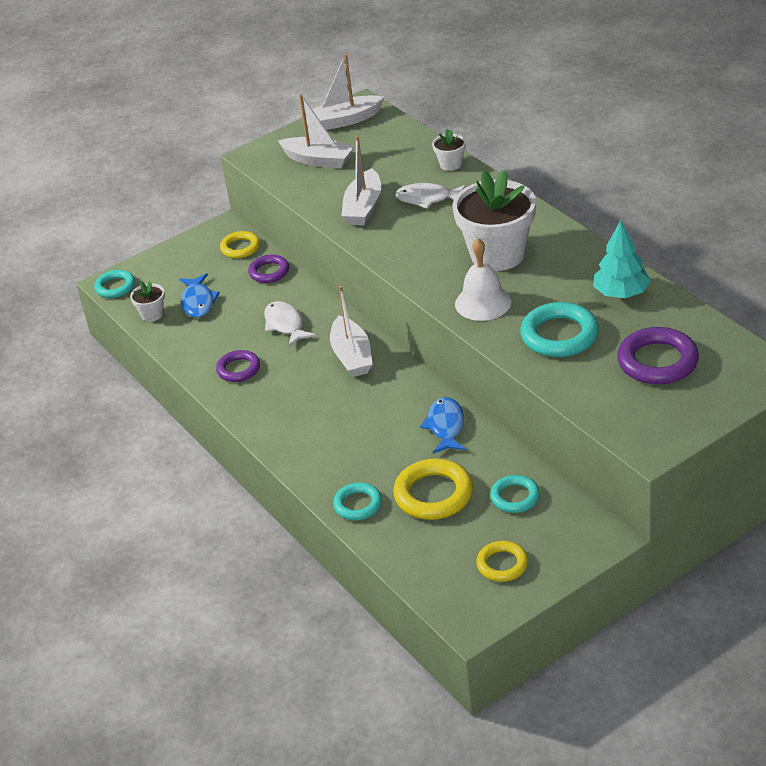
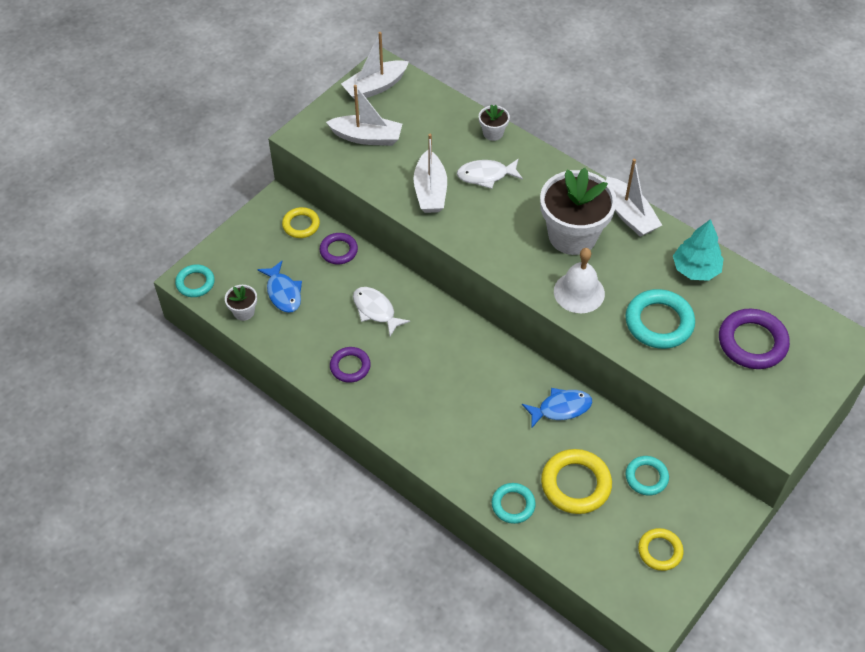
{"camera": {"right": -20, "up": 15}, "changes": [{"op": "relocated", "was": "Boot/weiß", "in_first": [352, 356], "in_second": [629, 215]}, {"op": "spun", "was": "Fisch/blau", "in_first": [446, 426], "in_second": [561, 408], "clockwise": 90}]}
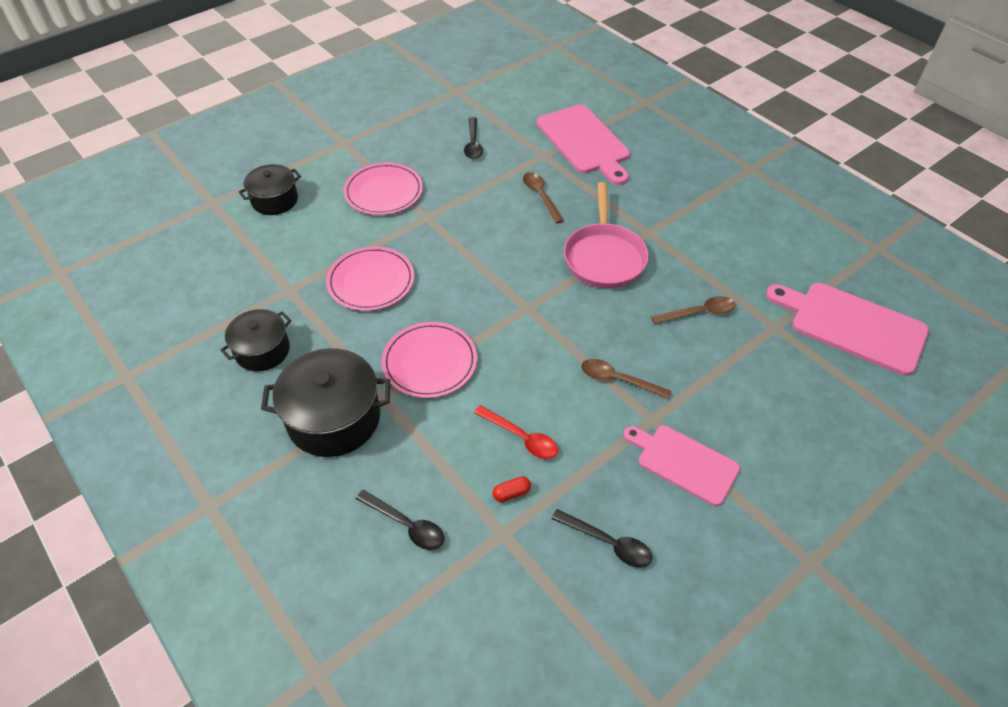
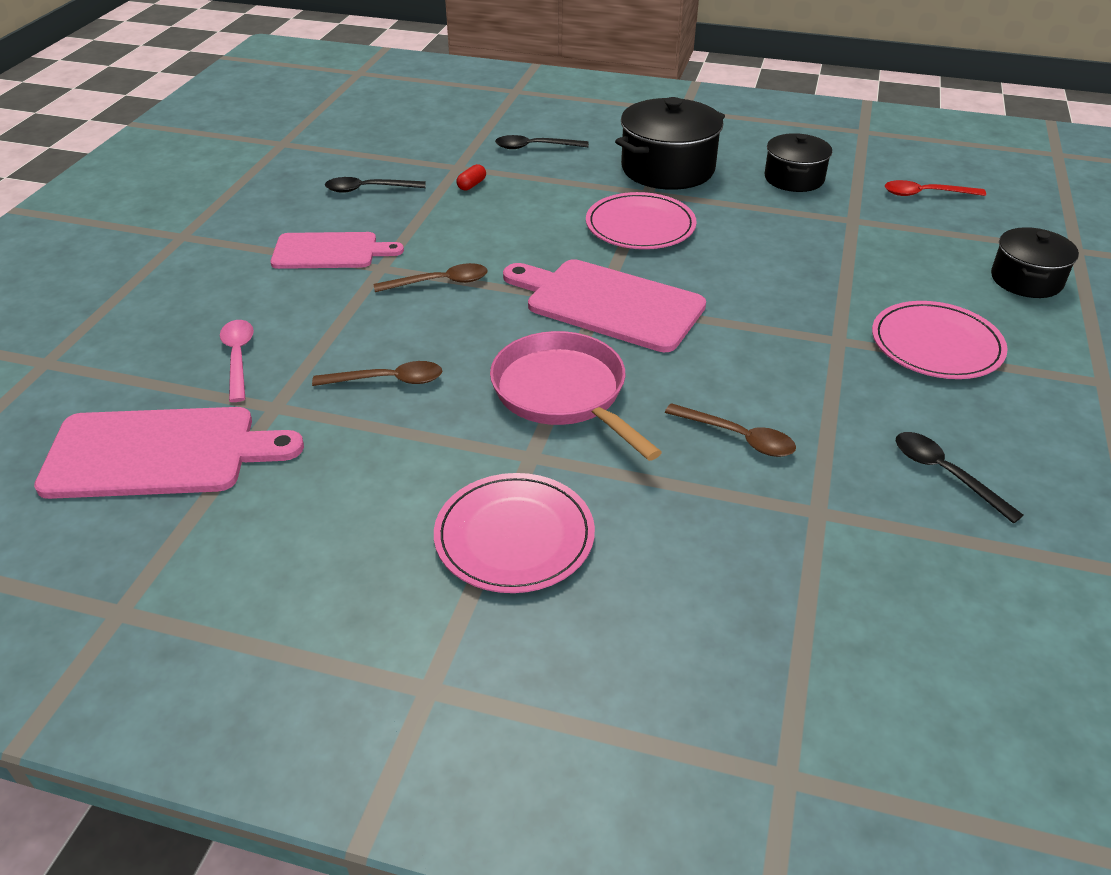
{"camera": {"right": 145, "up": -10}, "changes": [{"op": "relocated", "was": "Teller/rosa", "in_first": [371, 281], "in_second": [514, 536]}, {"op": "relocated", "was": "Löffel/rot", "in_first": [521, 437], "in_second": [926, 194]}, {"op": "relocated", "was": "Schneidebrett/rosa", "in_first": [584, 142], "in_second": [608, 303]}, {"op": "spun", "was": "Löffel/braun", "in_first": [698, 313], "in_second": [388, 380], "clockwise": -135}, {"op": "appeared", "now": "Löffel/rosa", "in_second": [238, 358]}]}
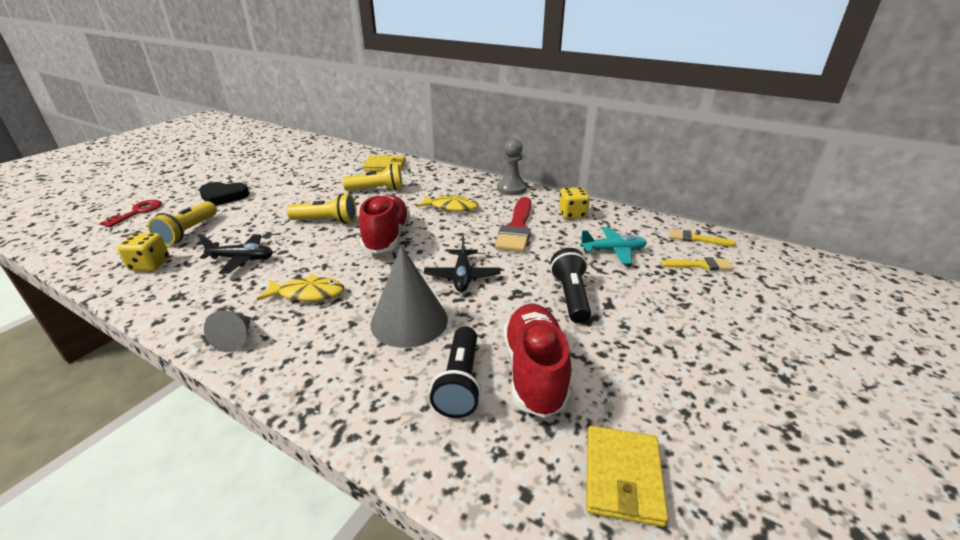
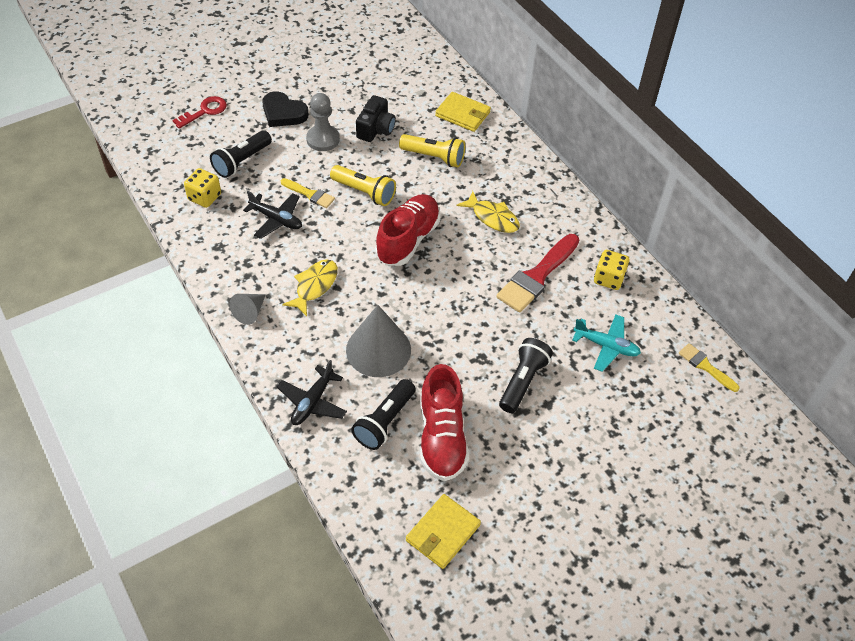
{"camera": {"right": 25, "up": 20}, "changes": [{"op": "colour", "was": "Taschenlampe/gelb", "now": "Taschenlampe/schwarz", "in_first": [188, 232], "in_second": [242, 161]}, {"op": "spun", "was": "Fisch/gelb", "in_first": [308, 294], "in_second": [315, 286], "clockwise": -90}, {"op": "relocated", "was": "Flugzeug/schwarz", "in_first": [462, 276], "in_second": [312, 402]}, {"op": "relocated", "was": "Bauer/grau", "in_first": [511, 189], "in_second": [323, 139]}, {"op": "spun", "was": "Schuh/rot", "in_first": [534, 371], "in_second": [442, 437], "clockwise": 150}, {"op": "relocated", "was": "Pinsel/gelb", "in_first": [700, 265], "in_second": [310, 194]}, {"op": "appeared", "now": "Kamera/schwarz", "in_second": [376, 129]}]}
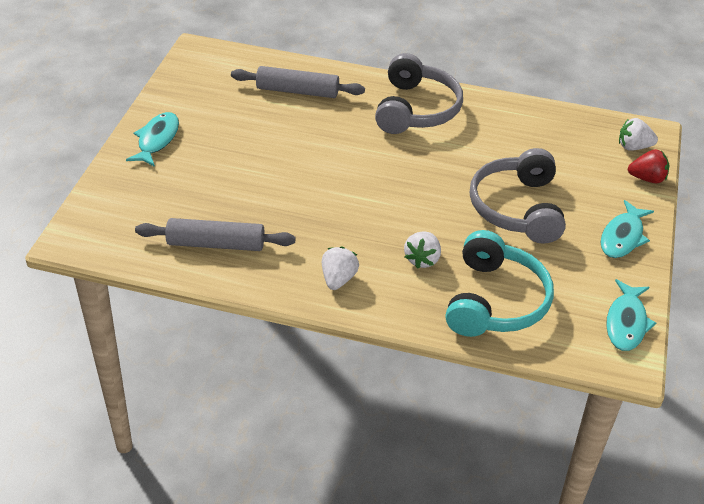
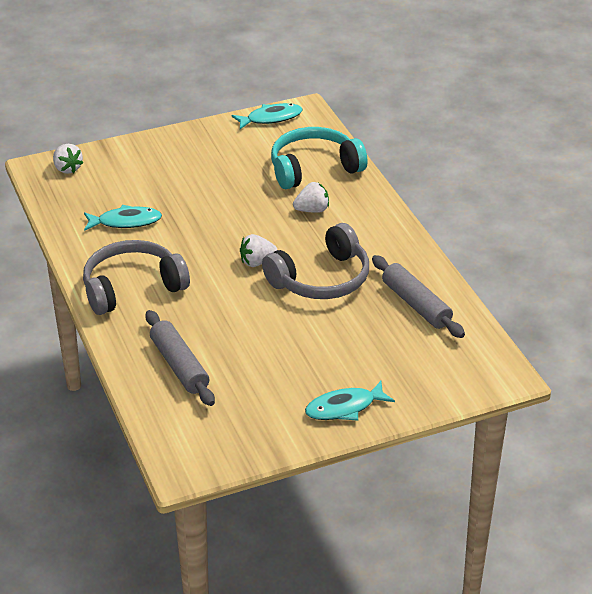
{"camera": {"right": -125, "up": -5}, "changes": [{"op": "relocated", "was": "Erdbeere/weiß", "in_first": [338, 279], "in_second": [257, 262]}, {"op": "relocated", "was": "Kopfhörer/grau", "in_first": [517, 208], "in_second": [321, 279]}, {"op": "relocated", "was": "Fisch/türkis", "in_first": [623, 237], "in_second": [125, 222]}, {"op": "missing", "was": "Erdbeere/rot", "in_first": [647, 178]}]}
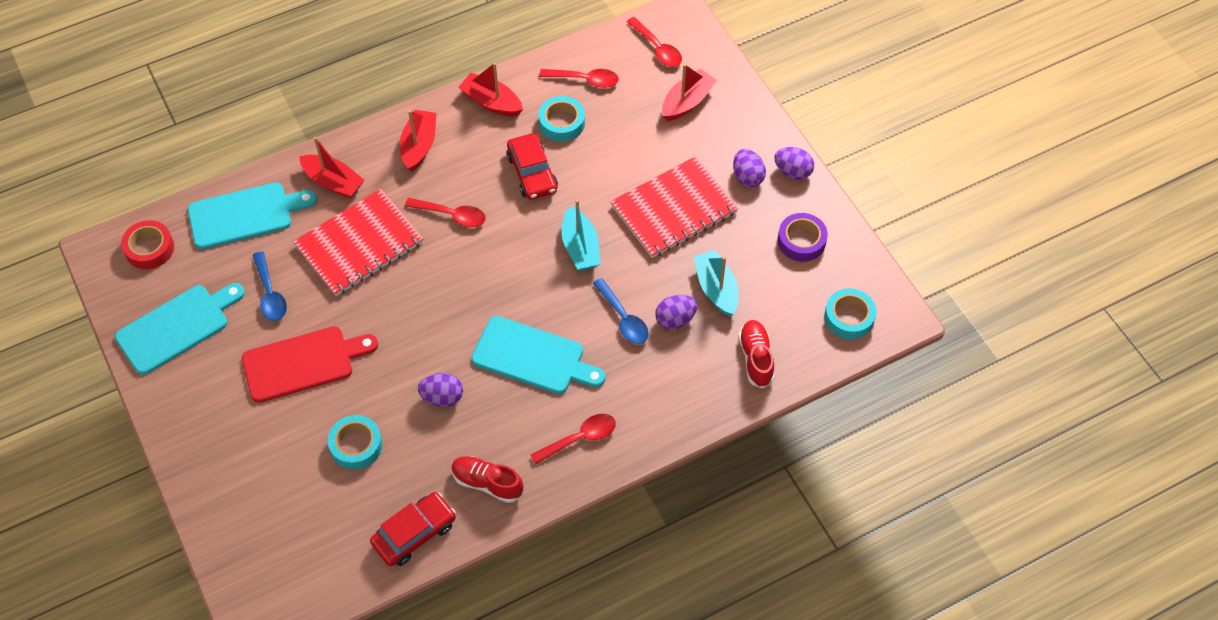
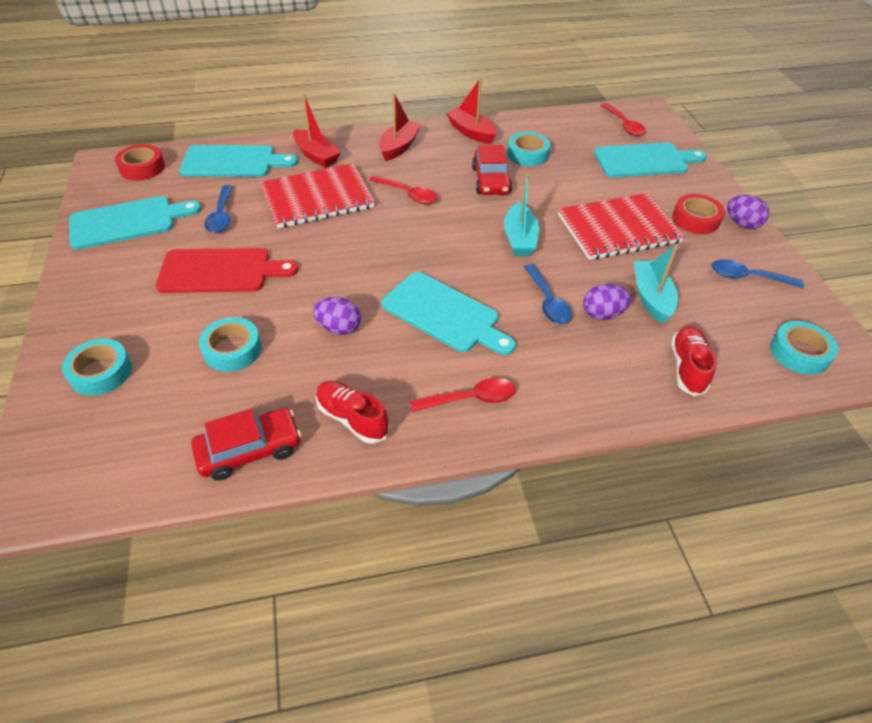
{"camera": {"right": 15, "up": -10}, "changes": [{"op": "missing", "was": "Löffel/rot", "in_first": [585, 80]}, {"op": "exchanged", "was": "Boot/rot", "now": "Schneidebrett/türkis", "in_first": [687, 102], "in_second": [644, 161]}, {"op": "exchanged", "was": "Ei/lila", "now": "Klebeband/rot", "in_first": [747, 177], "in_second": [695, 219]}, {"op": "exchanged", "was": "Klebeband/lila", "now": "Löffel/blau", "in_first": [801, 241], "in_second": [747, 277]}, {"op": "appeared", "now": "Klebeband/türkis", "in_second": [101, 372]}]}
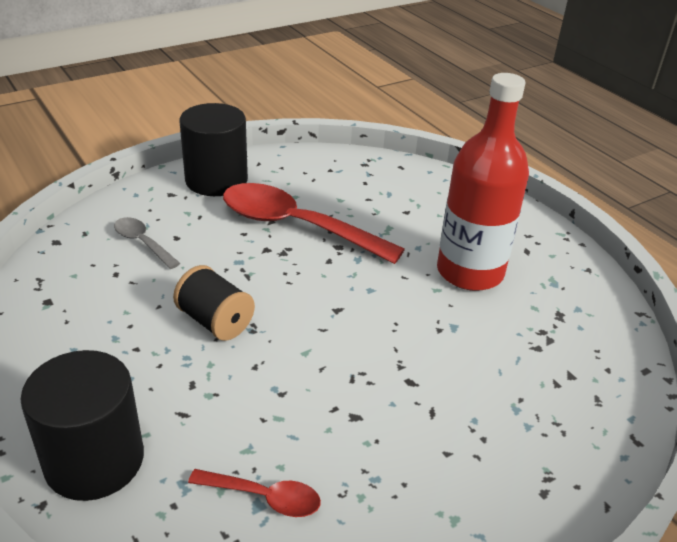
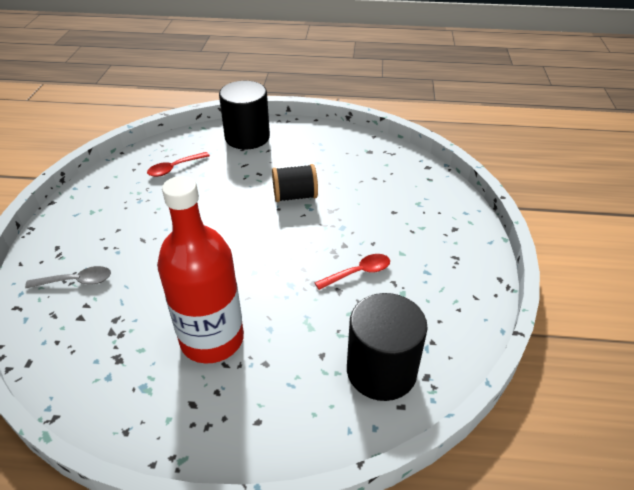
{"camera": {"right": 130, "up": 5}, "changes": [{"op": "relocated", "was": "Löffel/grau", "in_first": [142, 243], "in_second": [76, 281]}, {"op": "relocated", "was": "Vollzylinder/schwarz", "in_first": [216, 180], "in_second": [381, 370]}, {"op": "size", "was": "Löffel/rot", "in_first": [296, 226], "in_second": [358, 273], "ratio": 0.47}]}
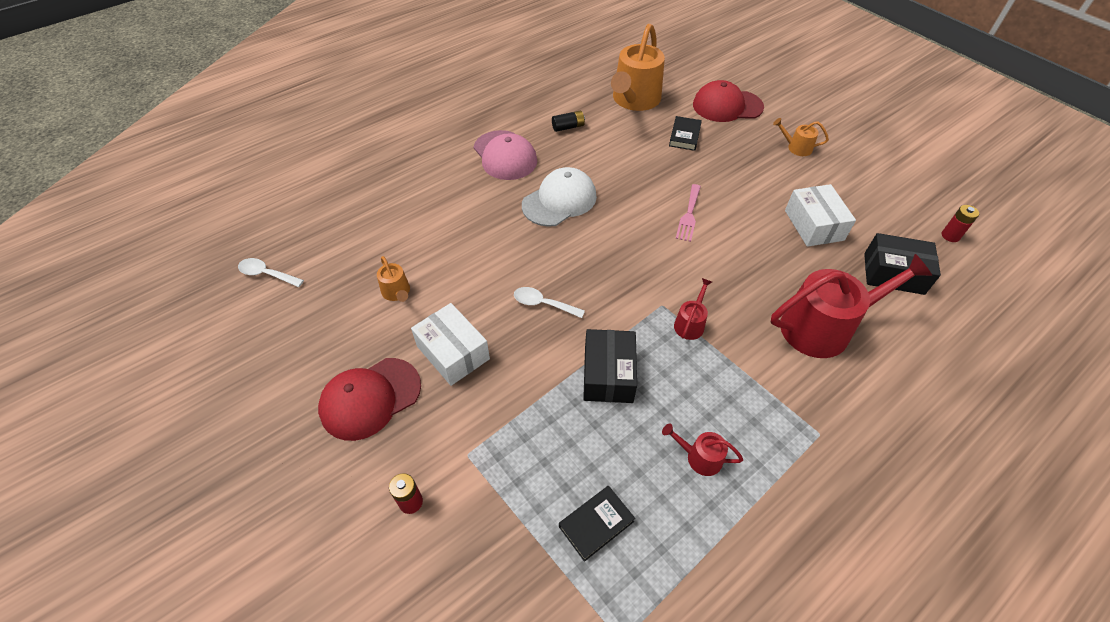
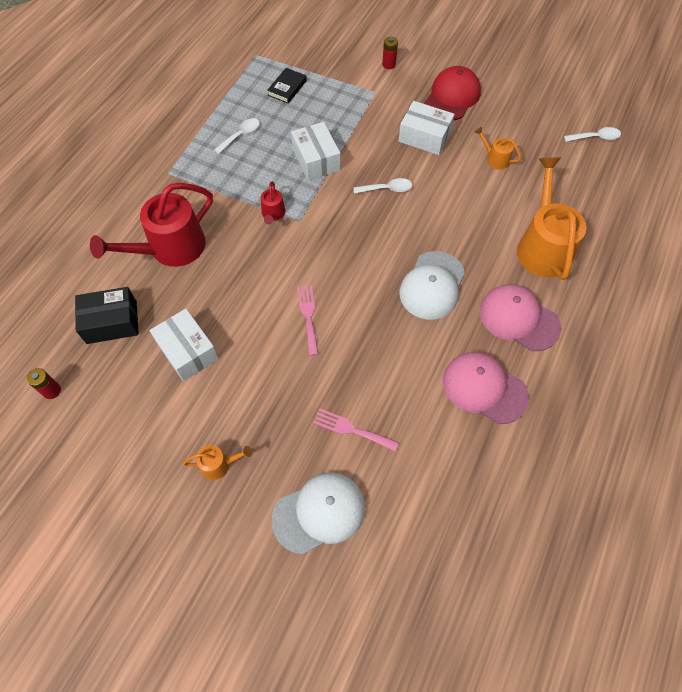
{"camera": {"right": 155, "up": 10}, "changes": [{"op": "exchanged", "was": "Batterie/schwarz", "now": "Kappe/rosa", "in_first": [568, 127], "in_second": [484, 388]}, {"op": "colour", "was": "Schachtel/schwarz", "now": "Schachtel/weiß", "in_first": [608, 374], "in_second": [316, 160]}, {"op": "relocated", "was": "Gießkanne/orange", "in_first": [634, 100], "in_second": [543, 247]}, {"op": "exchanged", "was": "Gießkanne/rot", "now": "Löffel/weiß", "in_first": [699, 457], "in_second": [241, 135]}, {"op": "exchanged", "was": "Buch/schwarz", "now": "Gabel/rosa", "in_first": [684, 136], "in_second": [351, 429]}, {"op": "colour", "was": "Kappe/rot", "now": "Kappe/weiß", "in_first": [727, 106], "in_second": [319, 513]}]}
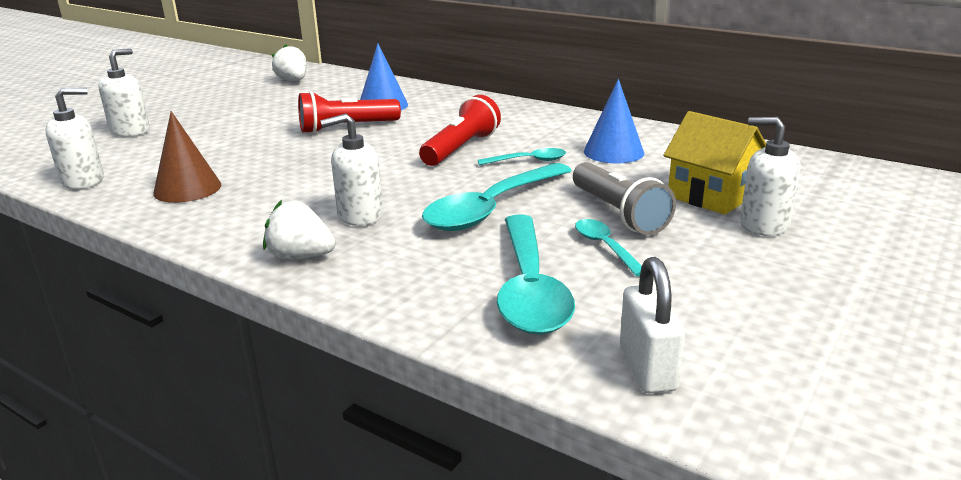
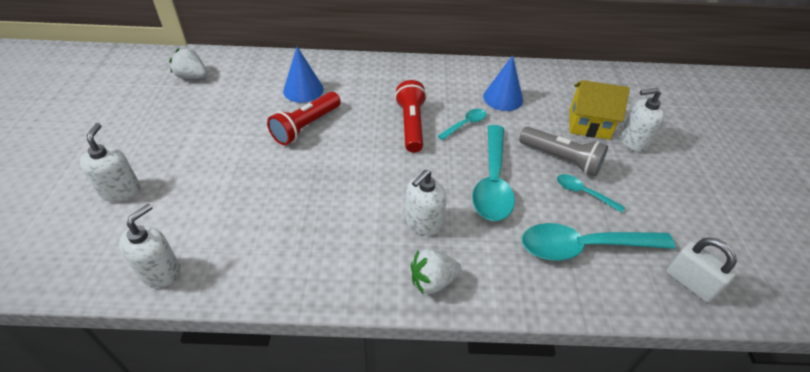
{"camera": {"right": -35, "up": 20}, "changes": [{"op": "missing", "was": "Kegel/braun", "in_first": [187, 189]}, {"op": "spun", "was": "Löffel/türkis", "in_first": [530, 288], "in_second": [584, 247], "clockwise": 120}]}
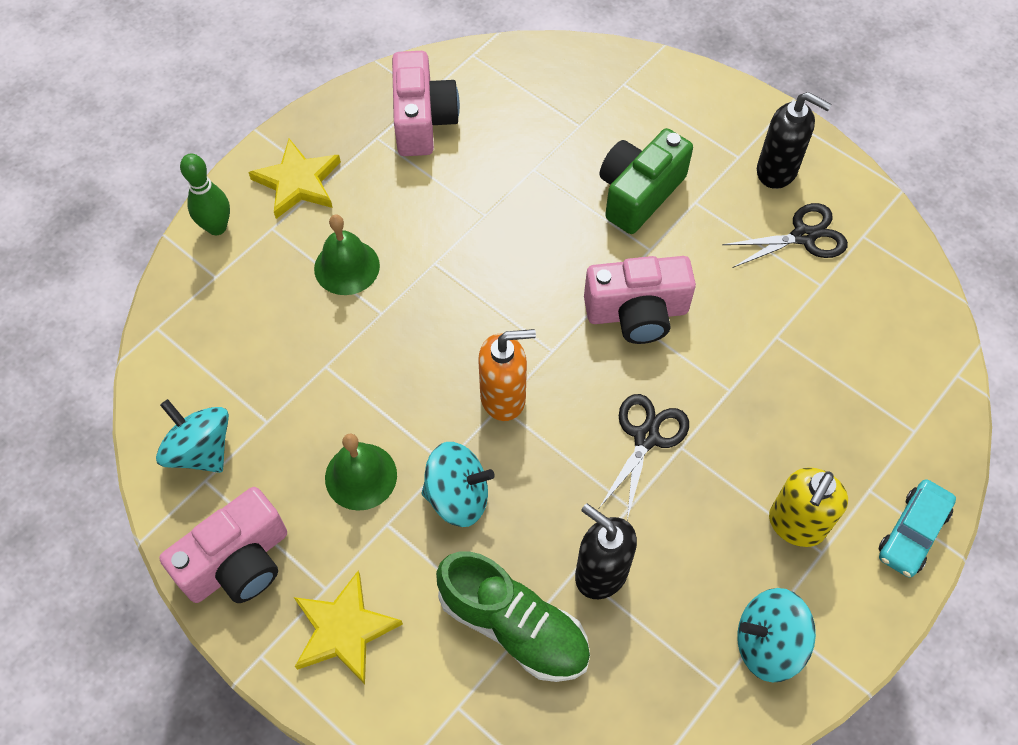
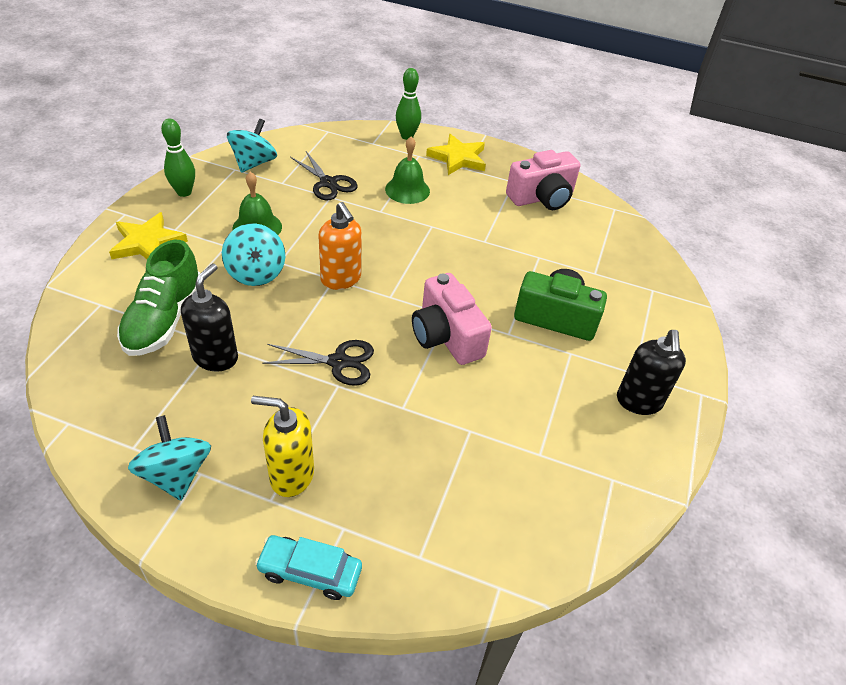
{"camera": {"right": 65, "up": -15}, "changes": [{"op": "exchanged", "was": "Kamera/rosa", "now": "Bowlingkegel/grün", "in_first": [238, 562], "in_second": [184, 192]}, {"op": "relocated", "was": "Schere/schwarz", "in_first": [803, 236], "in_second": [328, 183]}]}
